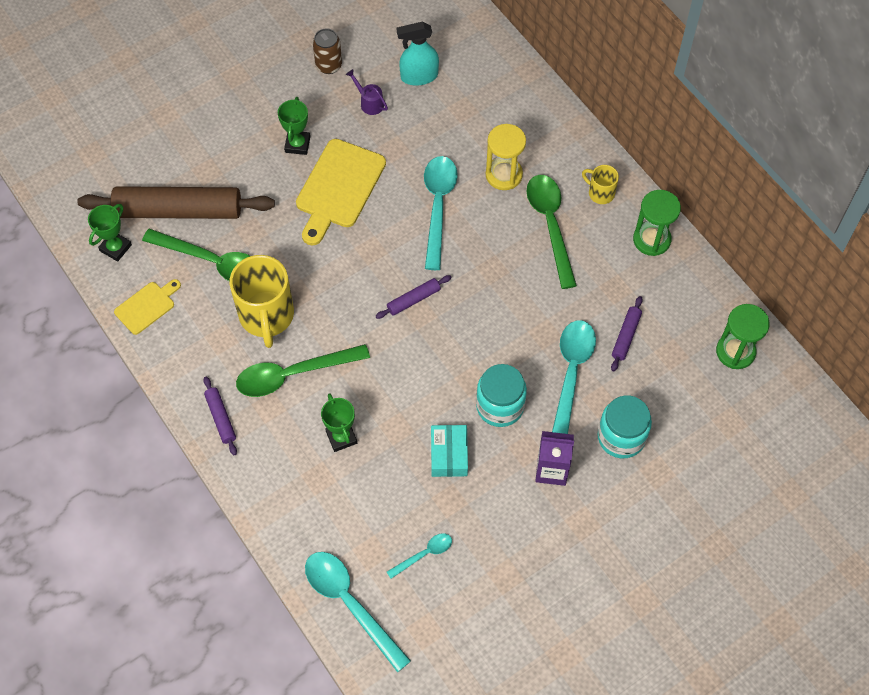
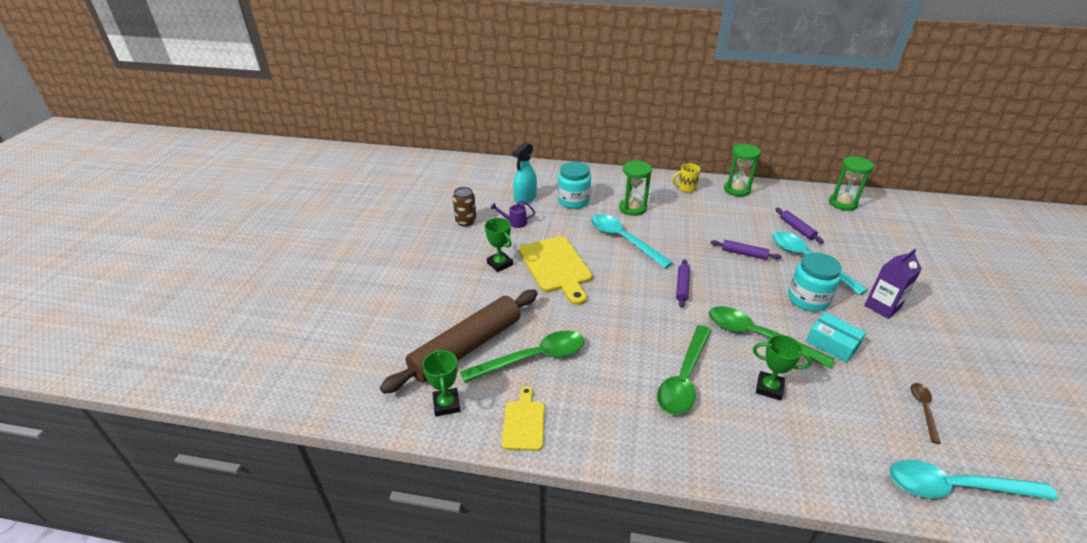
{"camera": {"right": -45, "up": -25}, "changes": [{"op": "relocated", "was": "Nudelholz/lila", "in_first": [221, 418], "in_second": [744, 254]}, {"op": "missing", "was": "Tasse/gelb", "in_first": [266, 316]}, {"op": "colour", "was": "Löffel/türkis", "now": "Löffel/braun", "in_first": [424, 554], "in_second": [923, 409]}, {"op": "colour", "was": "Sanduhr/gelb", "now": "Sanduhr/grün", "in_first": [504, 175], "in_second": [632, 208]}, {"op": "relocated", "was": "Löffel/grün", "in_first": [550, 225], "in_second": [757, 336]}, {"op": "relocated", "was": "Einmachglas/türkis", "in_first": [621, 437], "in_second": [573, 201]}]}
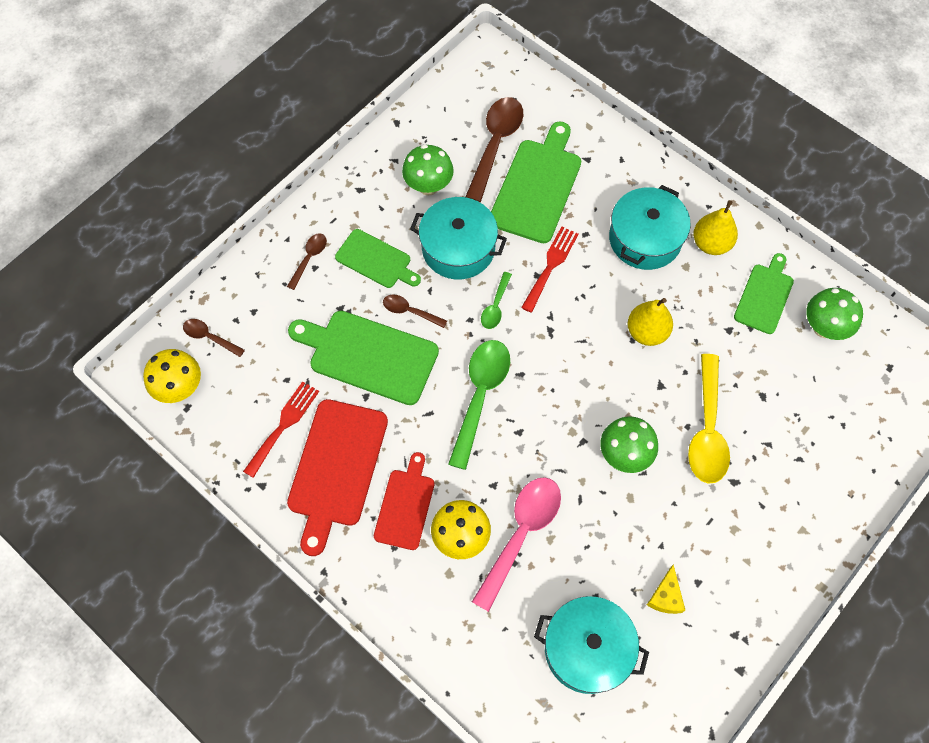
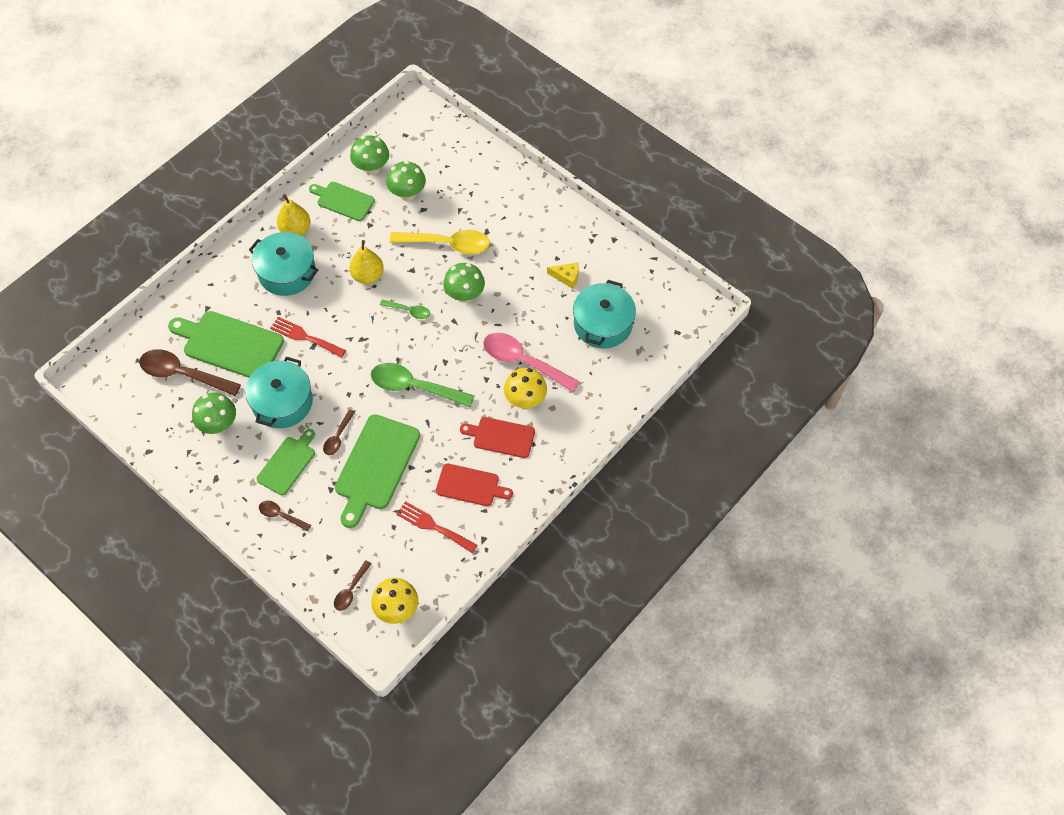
{"camera": {"right": -90, "up": -5}, "changes": [{"op": "size", "was": "Schneidebrett/rot", "in_first": [336, 468], "in_second": [470, 485], "ratio": 0.61}, {"op": "relocated", "was": "Löffel/grün", "in_first": [495, 306], "in_second": [409, 311]}, {"op": "appeared", "now": "Pilz/grün", "in_second": [407, 194]}]}
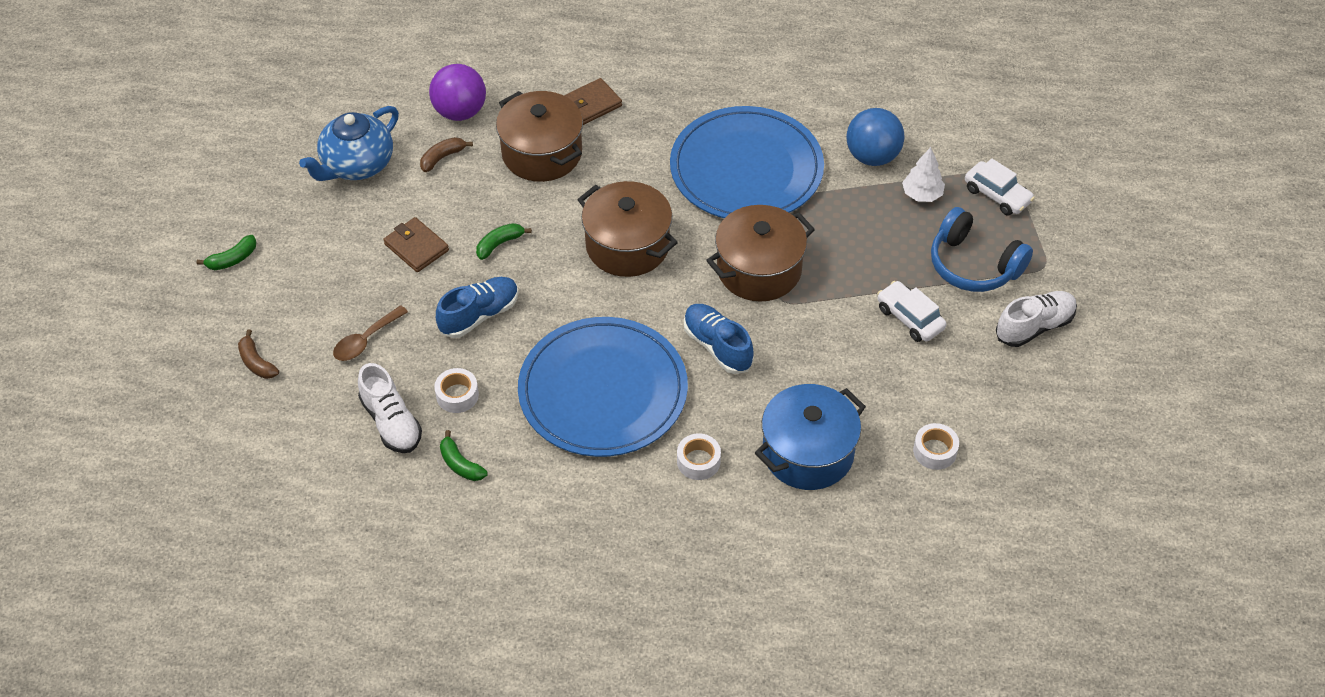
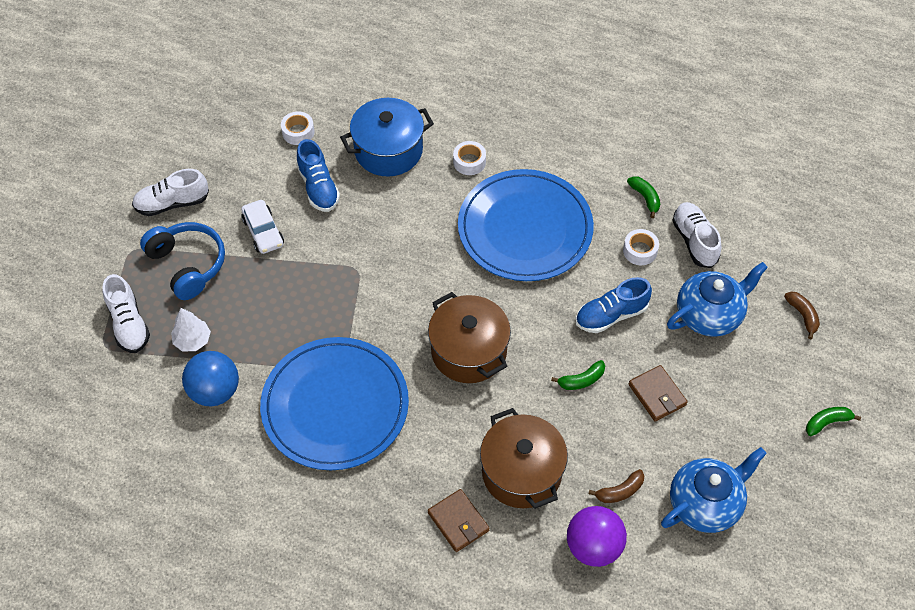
{"camera": {"right": -165, "up": 5}, "changes": [{"op": "exchanged", "was": "Löffel/braun", "now": "Teekanne/blau", "in_first": [365, 340], "in_second": [710, 314]}, {"op": "spun", "was": "Geldbörse/braun", "in_first": [591, 104], "in_second": [458, 522], "clockwise": 75}, {"op": "relocated", "was": "Schuh/blau", "in_first": [717, 346], "in_second": [318, 187]}, {"op": "missing", "was": "Kochtopf/braun", "in_first": [759, 270]}, {"op": "exchanged", "was": "Auto/weiß", "now": "Schuh/weiß", "in_first": [997, 195], "in_second": [129, 324]}]}
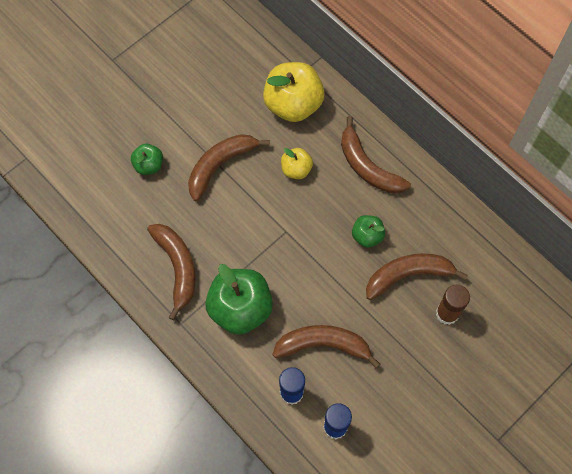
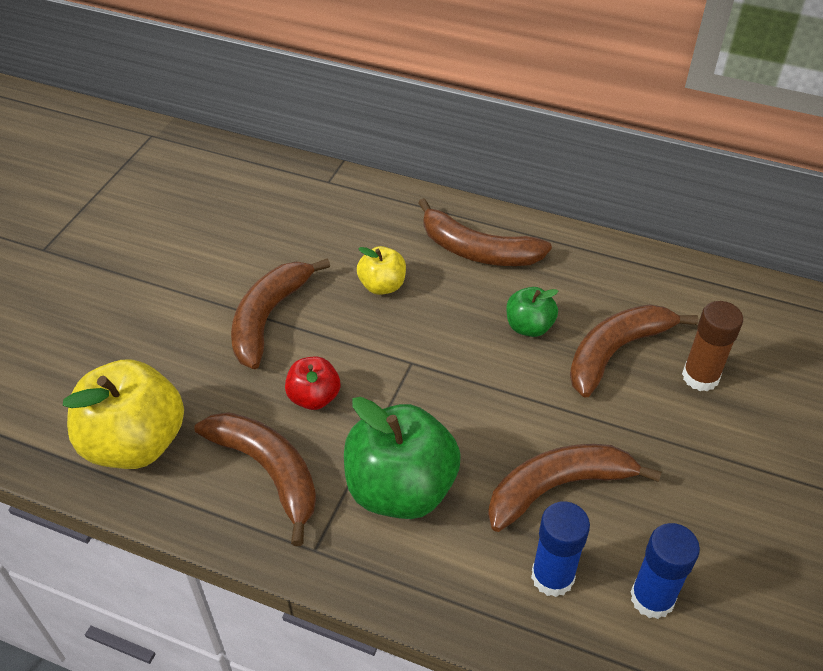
{"camera": {"right": -25, "up": -20}, "changes": [{"op": "missing", "was": "Apfel/grün", "in_first": [149, 165]}, {"op": "relocated", "was": "Apfel/gelb", "in_first": [293, 104], "in_second": [135, 443]}, {"op": "appeared", "now": "Apfel/rot", "in_second": [314, 397]}]}
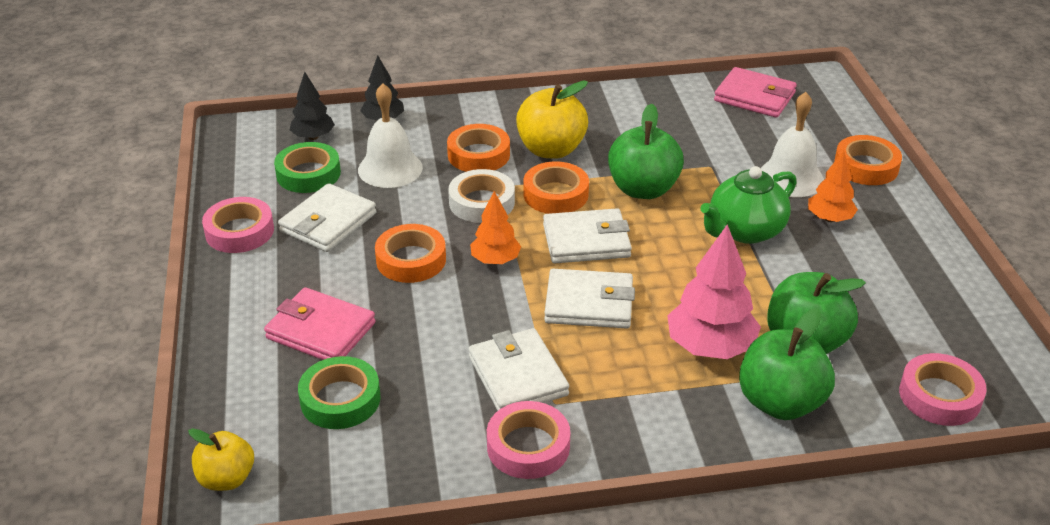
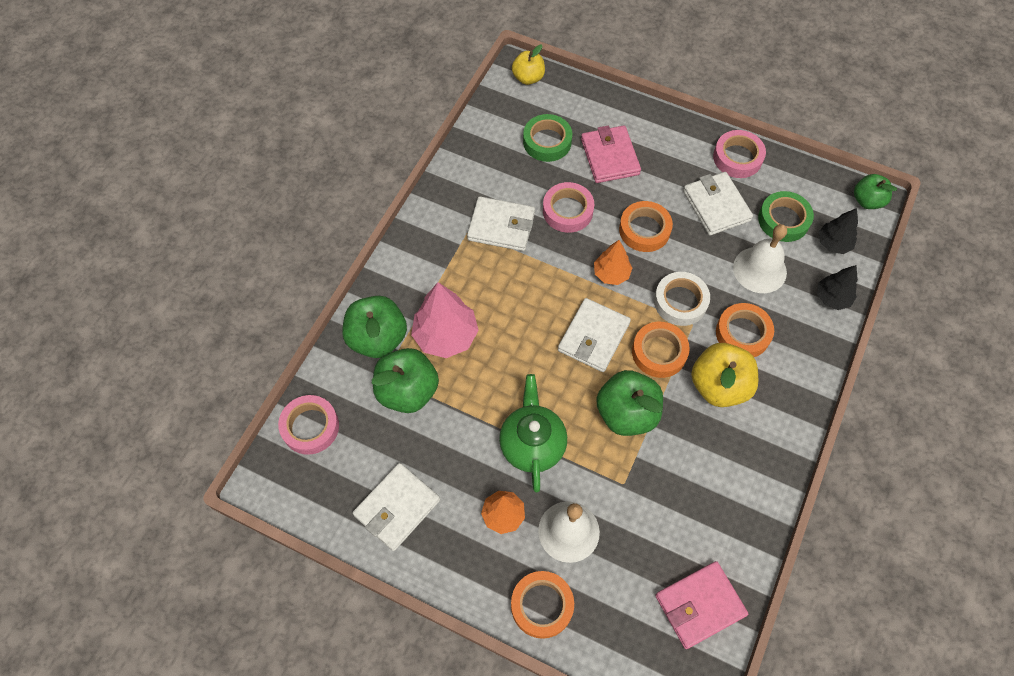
{"camera": {"right": 125, "up": 25}, "changes": [{"op": "spun", "was": "Geldbörse/rosa", "in_first": [320, 331], "in_second": [609, 157], "clockwise": -75}, {"op": "relocated", "was": "Klebeband/rosa", "in_first": [528, 446], "in_second": [567, 211]}, {"op": "relocated", "was": "Geldbörse/weiß", "in_first": [589, 303], "in_second": [397, 508]}, {"op": "appeared", "now": "Apfel/grün", "in_second": [867, 201]}]}
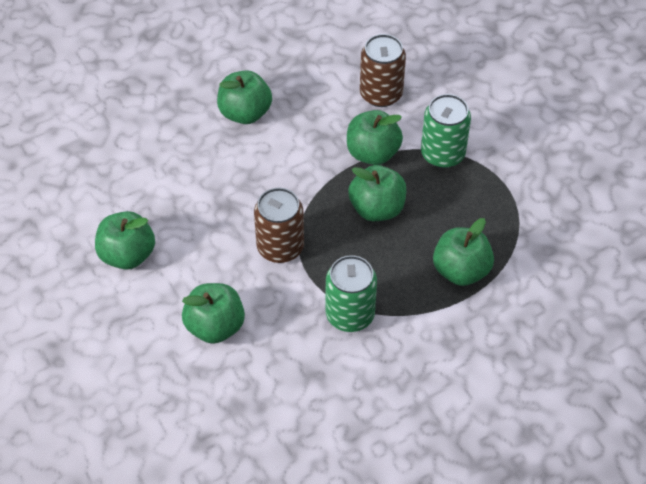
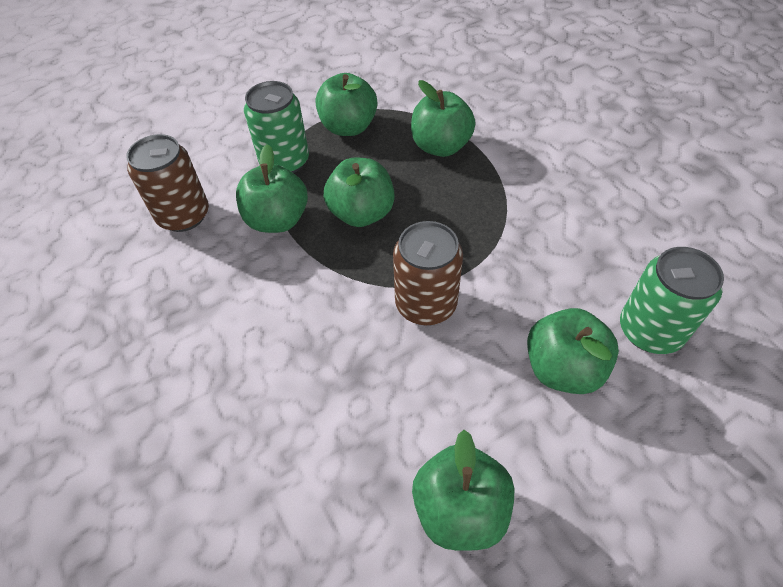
{"camera": {"right": -90, "up": 0}, "changes": [{"op": "relocated", "was": "Apfel/grün", "in_first": [245, 113], "in_second": [348, 127]}, {"op": "relocated", "was": "Dose/grün", "in_first": [350, 315], "in_second": [650, 330]}]}
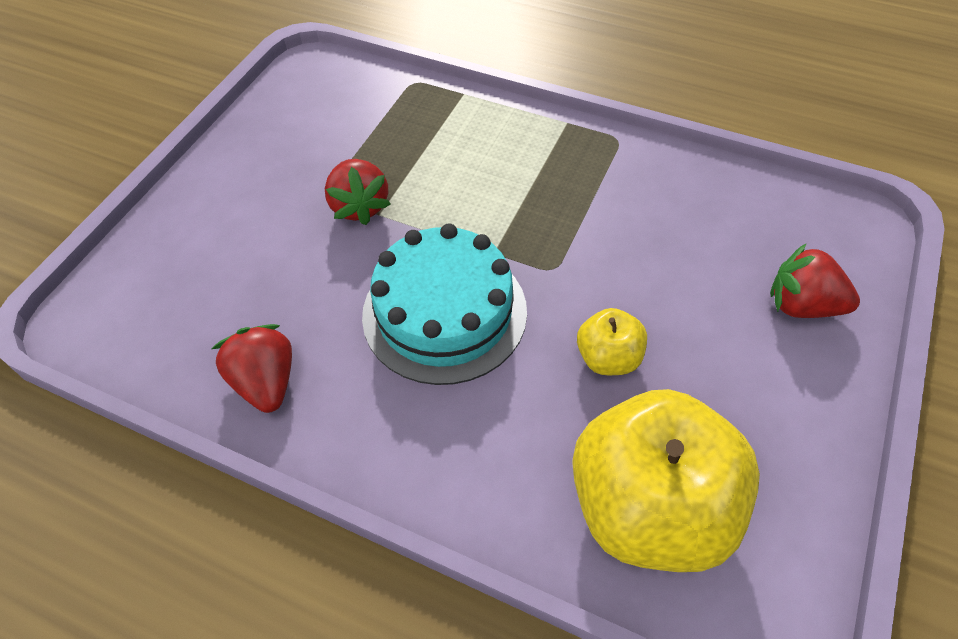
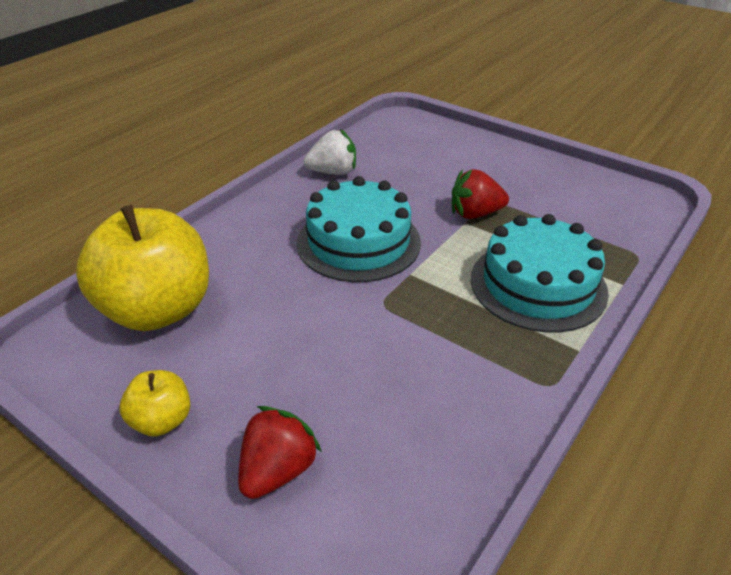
{"camera": {"right": 100, "up": -15}, "changes": [{"op": "colour", "was": "Erdbeere/rot", "now": "Erdbeere/weiß", "in_first": [266, 382], "in_second": [333, 172]}, {"op": "relocated", "was": "Apfel/gelb", "in_first": [608, 358], "in_second": [162, 421]}, {"op": "appeared", "now": "Kuchen/türkis", "in_second": [538, 285]}]}
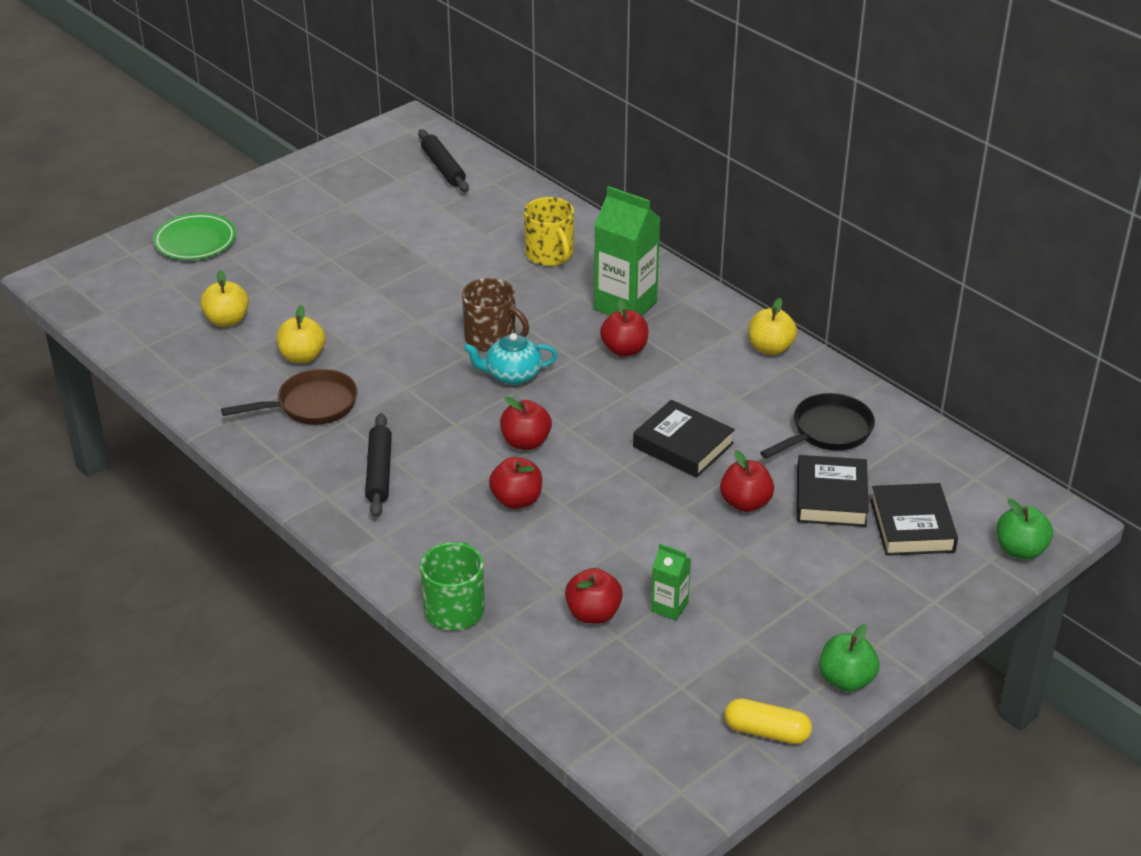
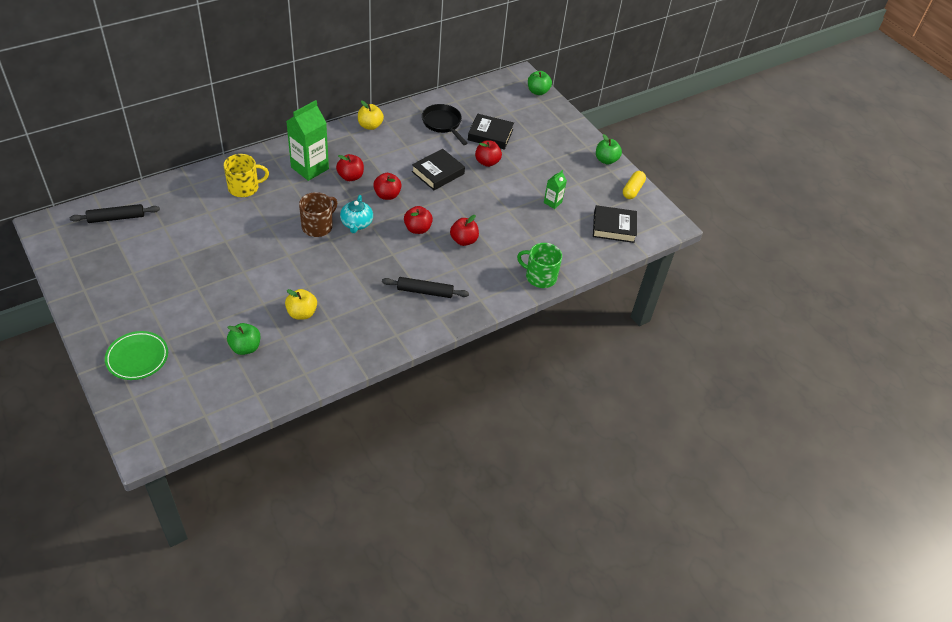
{"camera": {"right": -85, "up": 10}, "changes": [{"op": "colour", "was": "Apfel/gelb", "now": "Apfel/grün", "in_first": [227, 320], "in_second": [245, 347]}, {"op": "missing", "was": "Pfanne/braun", "in_first": [311, 405]}, {"op": "relocated", "was": "Apfel/rot", "in_first": [593, 614], "in_second": [387, 195]}, {"op": "relocated", "was": "Buch/schwarz", "in_first": [912, 526], "in_second": [614, 227]}]}
